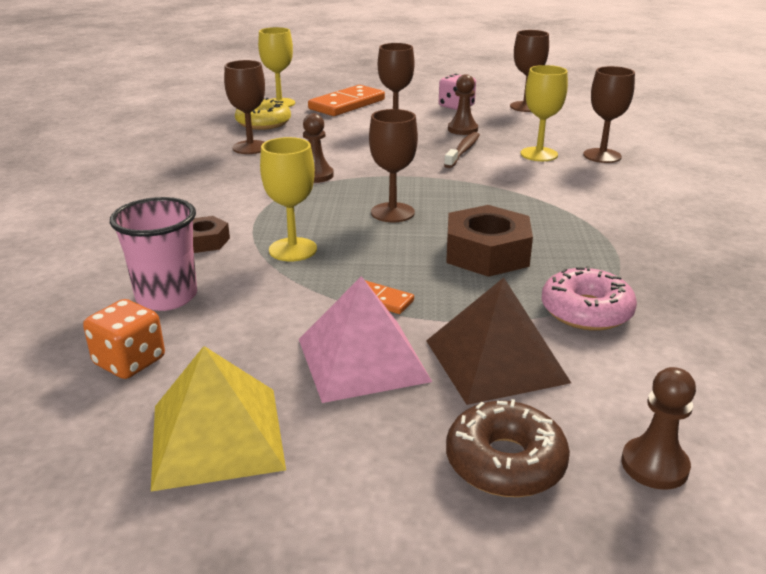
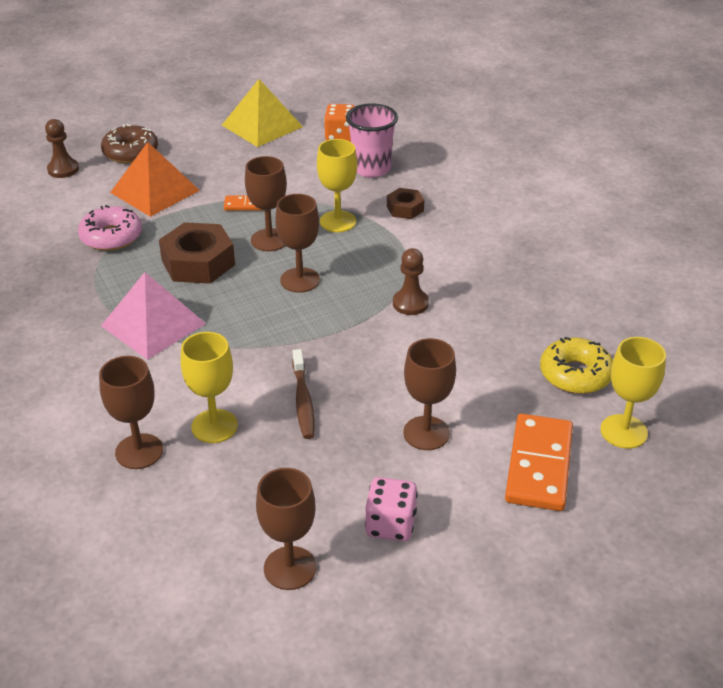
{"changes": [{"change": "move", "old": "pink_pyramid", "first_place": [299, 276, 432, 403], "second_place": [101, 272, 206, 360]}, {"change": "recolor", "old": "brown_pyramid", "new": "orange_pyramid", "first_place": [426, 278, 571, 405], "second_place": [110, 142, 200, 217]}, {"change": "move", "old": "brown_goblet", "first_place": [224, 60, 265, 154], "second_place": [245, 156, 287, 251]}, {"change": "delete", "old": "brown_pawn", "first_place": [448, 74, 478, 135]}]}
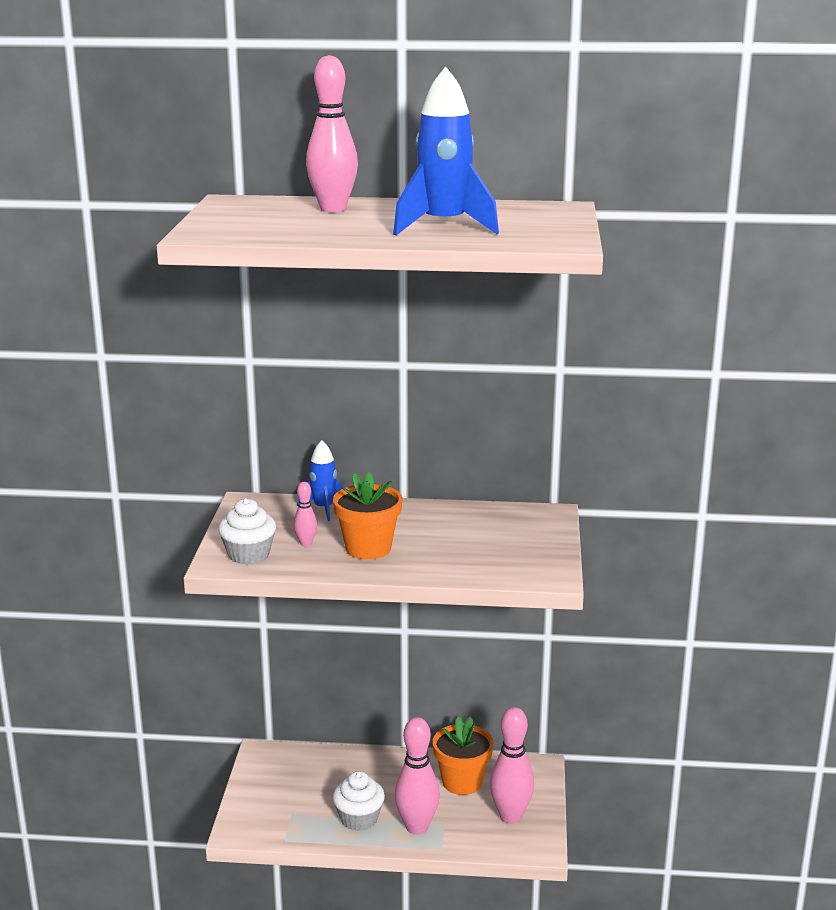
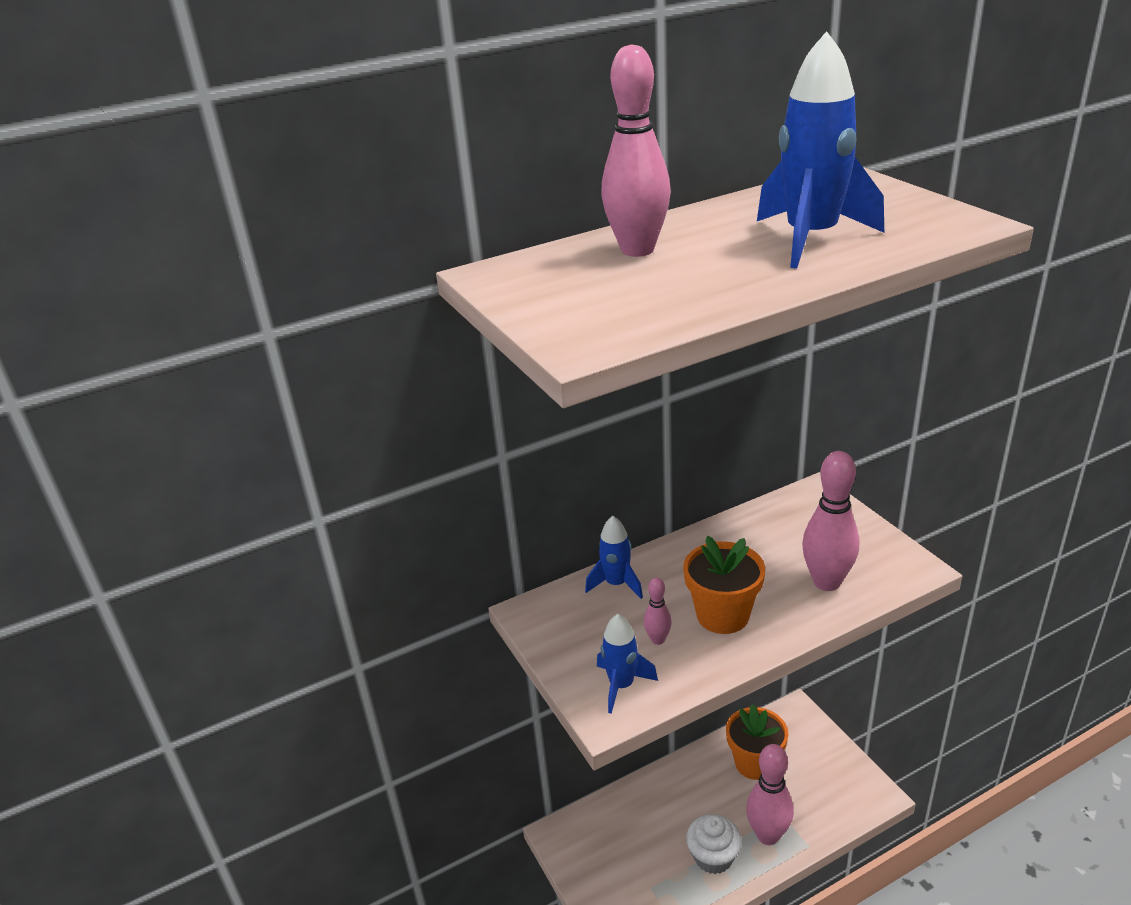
{"changes": [{"change": "replace", "old": "white_cupcake", "new": "blue_rocket", "first_place": [218, 498, 276, 565], "second_place": [597, 614, 658, 714]}, {"change": "move", "old": "pink_bowling_pin", "first_place": [490, 707, 534, 823], "second_place": [802, 451, 859, 591]}]}
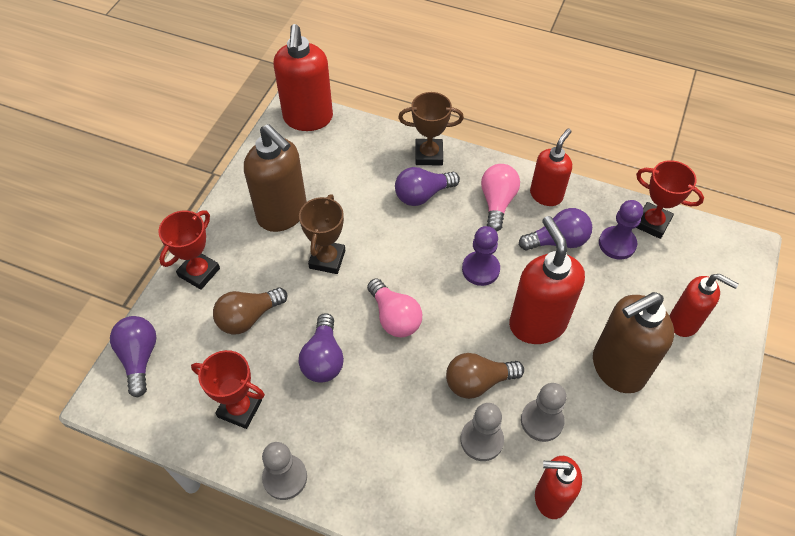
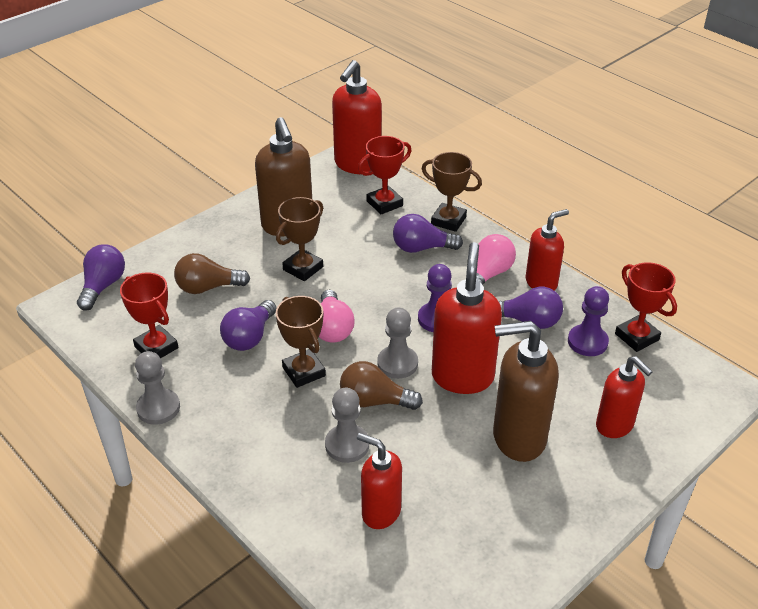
{"changes": [{"change": "insert", "new": "brown_trophy", "second_place": [276, 296, 326, 388]}, {"change": "move", "old": "red_trophy", "first_place": [158, 210, 220, 290], "second_place": [358, 136, 412, 214]}, {"change": "move", "old": "grey_pawn", "first_place": [521, 383, 566, 442], "second_place": [377, 308, 418, 379]}]}
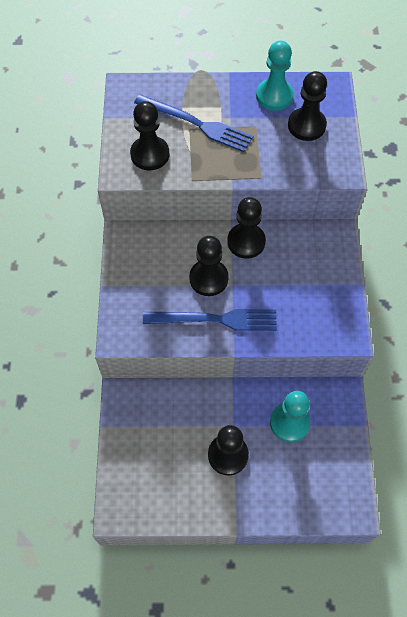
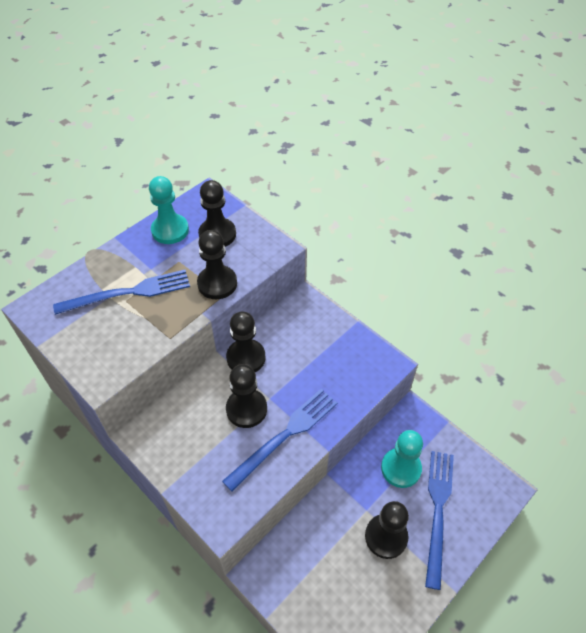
{"changes": [{"change": "move", "old": "black_pawn", "first_place": [130, 101, 169, 170], "second_place": [197, 230, 237, 299]}, {"change": "insert", "new": "blue_fork", "second_place": [425, 451, 454, 590]}]}
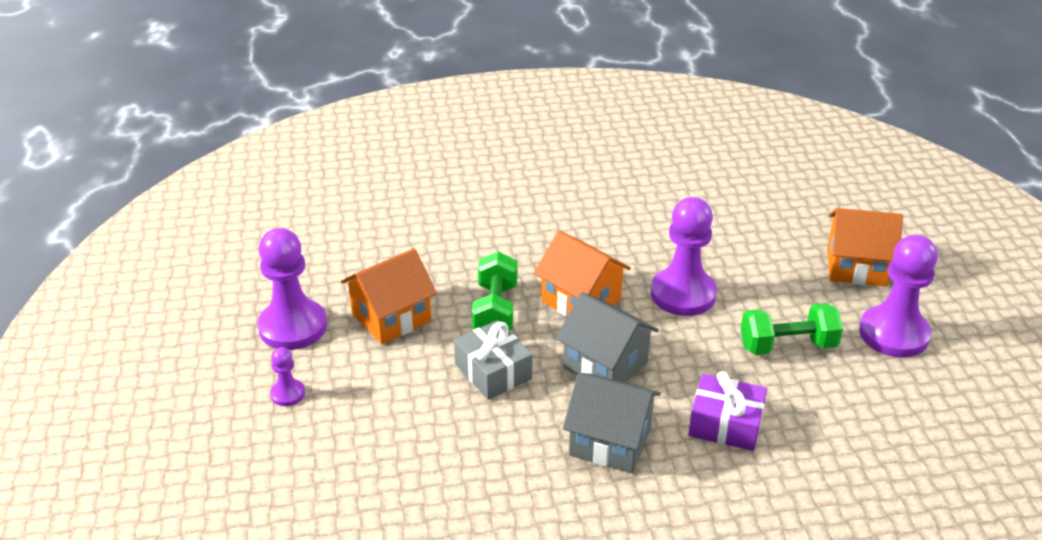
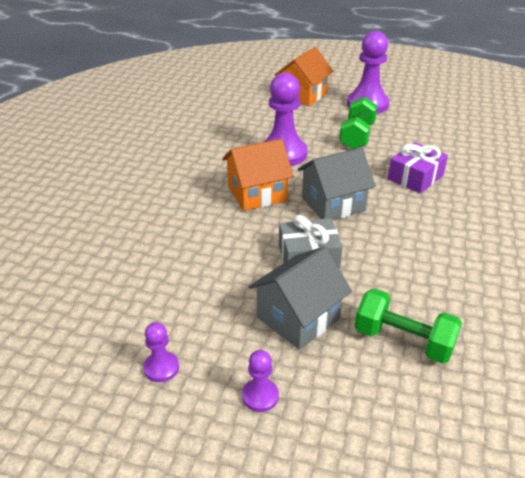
{"changes": [{"change": "resize", "old": "purple_pawn", "first_place": [258, 228, 327, 350], "second_place": [143, 322, 179, 382], "factor": 0.47}, {"change": "move", "old": "grey_house", "first_place": [563, 373, 661, 473], "second_place": [248, 246, 352, 350]}, {"change": "move", "old": "green_dumbbell", "first_place": [472, 252, 517, 331], "second_place": [355, 288, 462, 364]}, {"change": "delete", "old": "orange_house", "first_place": [341, 248, 437, 344]}]}
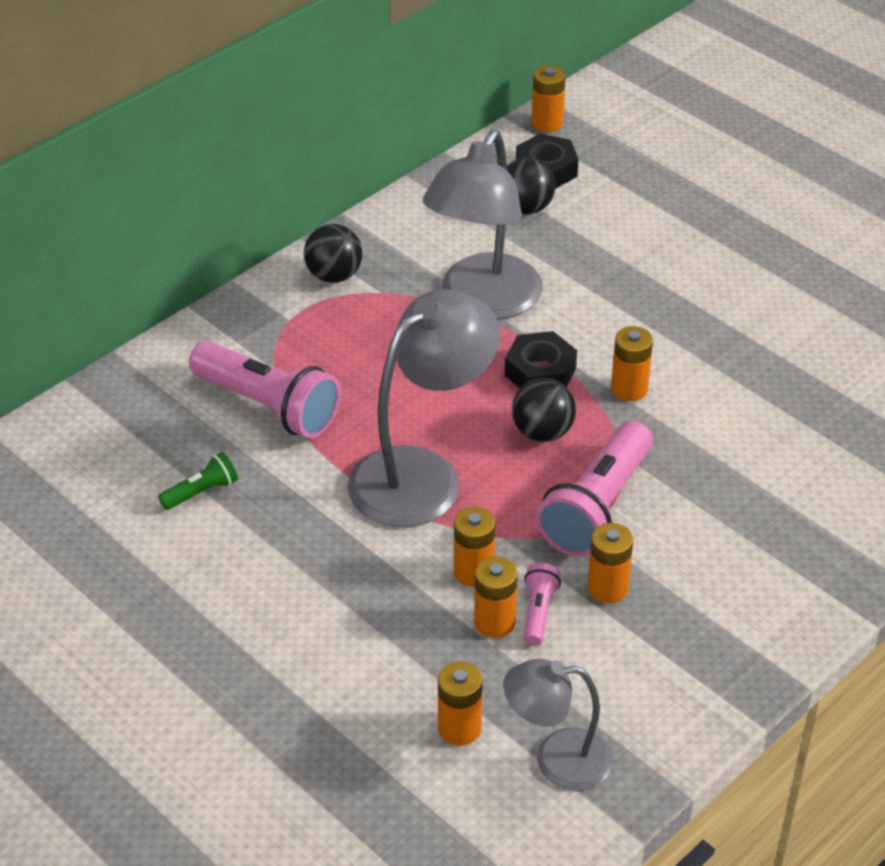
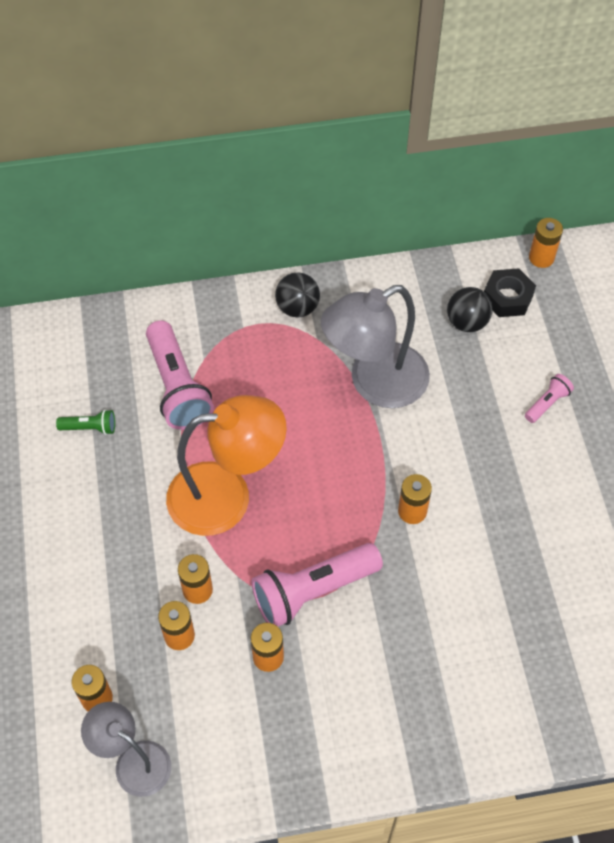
{"changes": [{"change": "recolor", "old": "grey_lamp", "new": "orange_lamp", "first_place": [348, 290, 500, 527], "second_place": [166, 395, 287, 536]}, {"change": "move", "old": "pink_flashlight", "first_place": [523, 563, 561, 646], "second_place": [525, 374, 574, 423]}, {"change": "delete", "old": "black_nut", "first_place": [505, 331, 577, 388]}, {"change": "delete", "old": "black_ball", "first_place": [512, 378, 576, 442]}]}
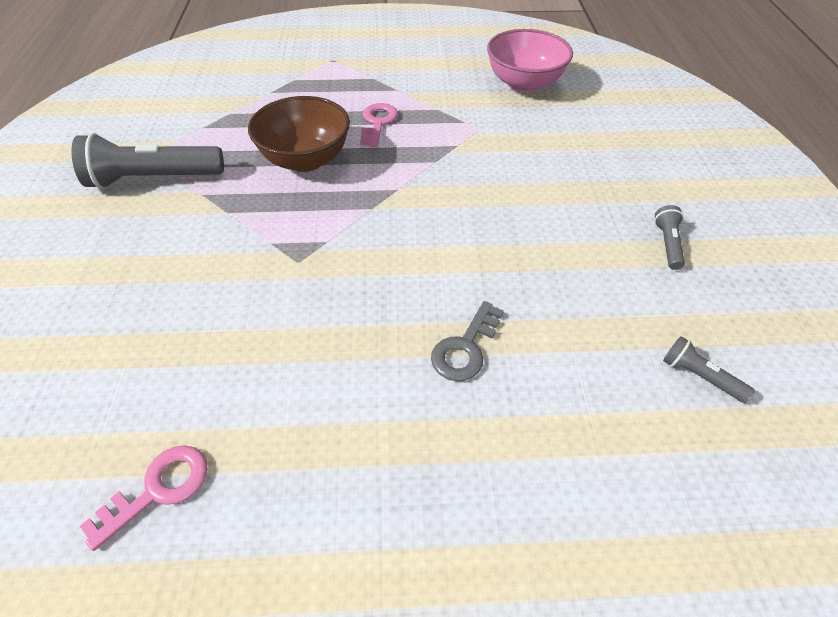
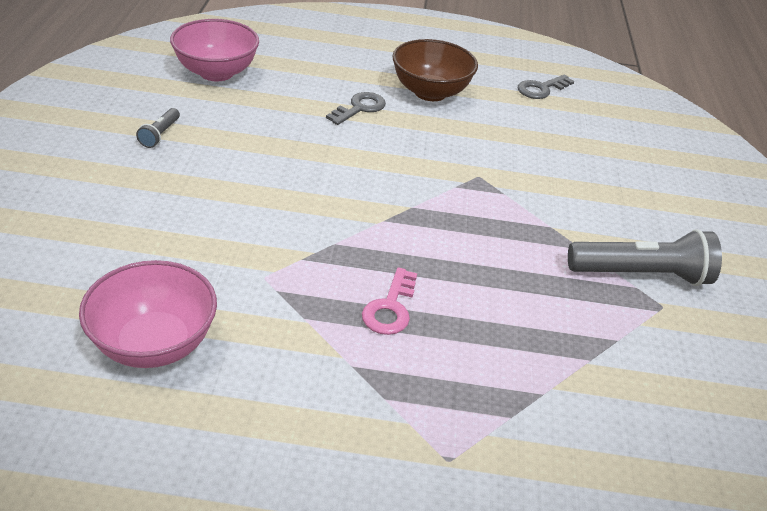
{"changes": [{"change": "replace", "old": "grey_flashlight", "new": "pink_bowl", "first_place": [663, 336, 755, 403], "second_place": [170, 19, 259, 81]}, {"change": "move", "old": "brown_bowl", "first_place": [248, 96, 350, 172], "second_place": [392, 39, 478, 101]}, {"change": "recolor", "old": "pink_key", "new": "grey_key", "first_place": [80, 445, 208, 551], "second_place": [518, 75, 574, 99]}]}
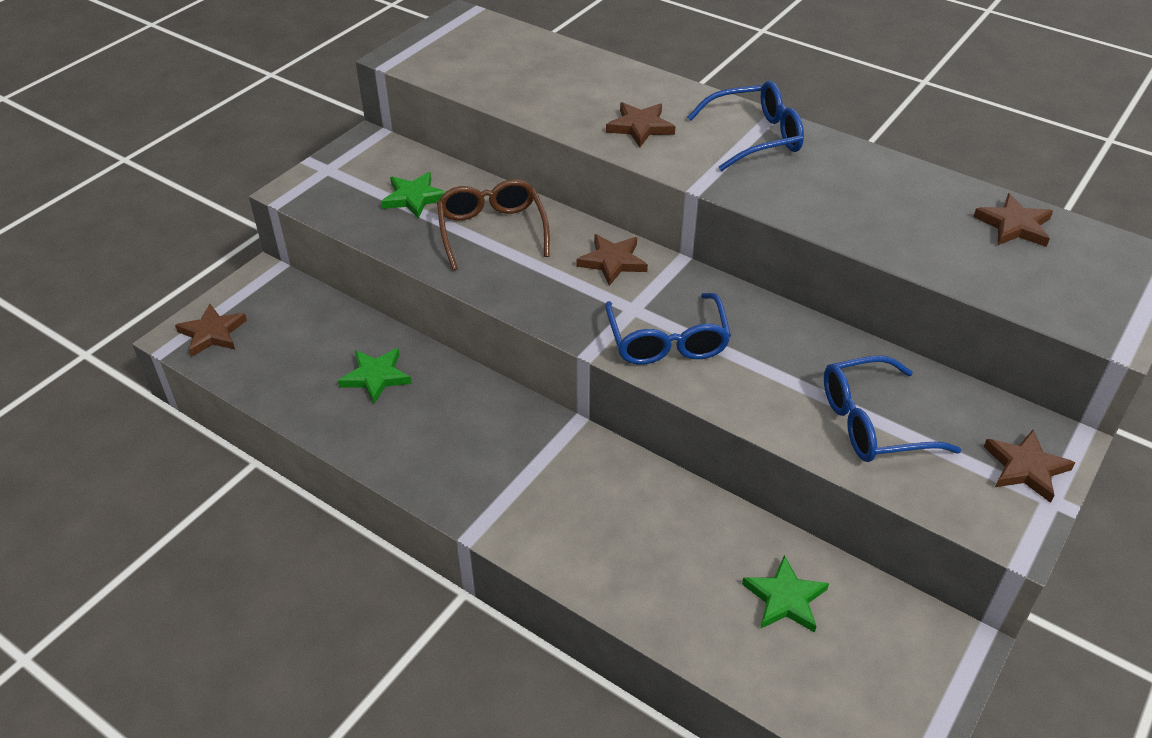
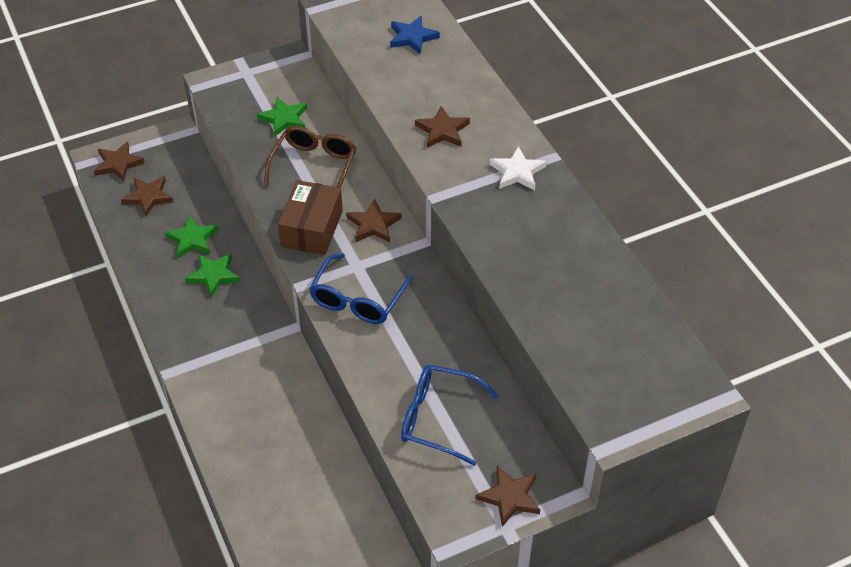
{"changes": [{"change": "move", "old": "brown_star", "first_place": [973, 193, 1053, 247], "second_place": [121, 176, 173, 216]}, {"change": "move", "old": "green_star", "first_place": [742, 555, 829, 633], "second_place": [185, 253, 240, 298]}, {"change": "insert", "new": "brown_box", "second_place": [278, 180, 343, 255]}, {"change": "insert", "new": "blue_star", "second_place": [390, 16, 440, 55]}, {"change": "replace", "old": "blue_glasses", "new": "white_star", "first_place": [687, 81, 804, 171], "second_place": [489, 146, 547, 190]}]}
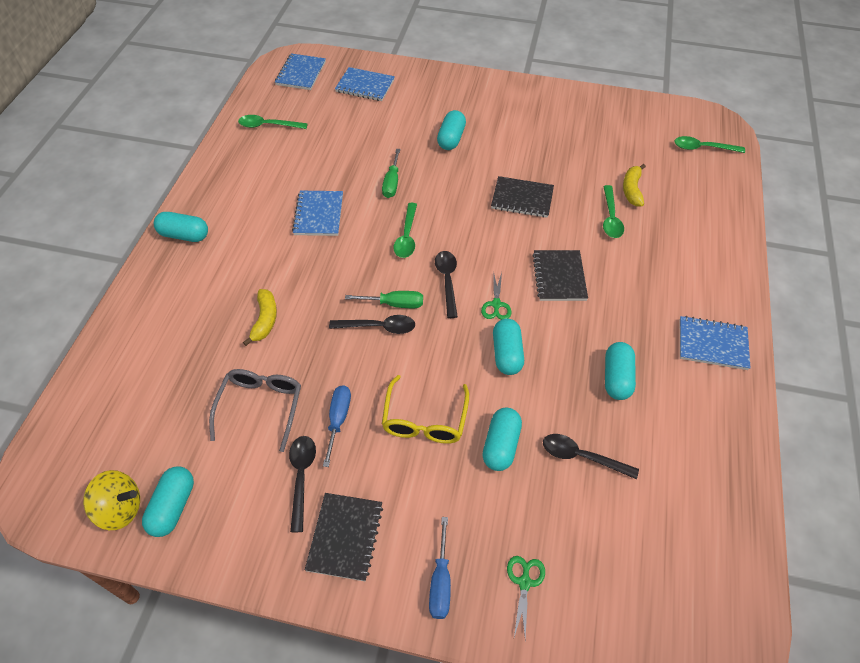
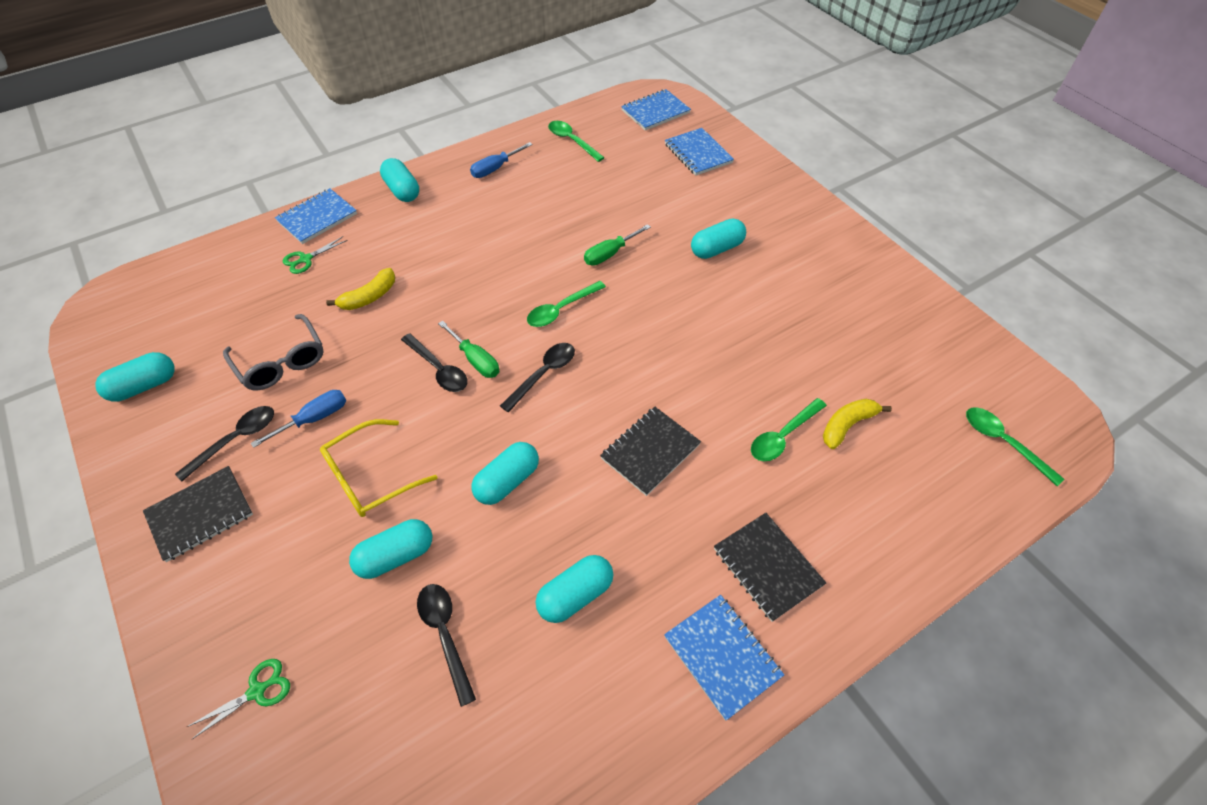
{"changes": [{"change": "rotate", "old": "grey_glasses", "first_place": [209, 369, 301, 452], "second_place": [223, 314, 324, 390], "degrees": 90}, {"change": "move", "old": "blue_notebook", "first_place": [292, 191, 343, 236], "second_place": [275, 188, 357, 244]}, {"change": "move", "old": "green_scissors", "first_place": [481, 271, 511, 320], "second_place": [283, 236, 348, 274]}, {"change": "move", "old": "blue_screwdriver", "first_place": [429, 517, 451, 619], "second_place": [470, 142, 533, 178]}, {"change": "move", "old": "black_notebook", "first_place": [491, 176, 554, 218], "second_place": [714, 513, 826, 622]}, {"change": "delete", "old": "yellow_spinning_top", "first_place": [83, 470, 140, 530]}]}
